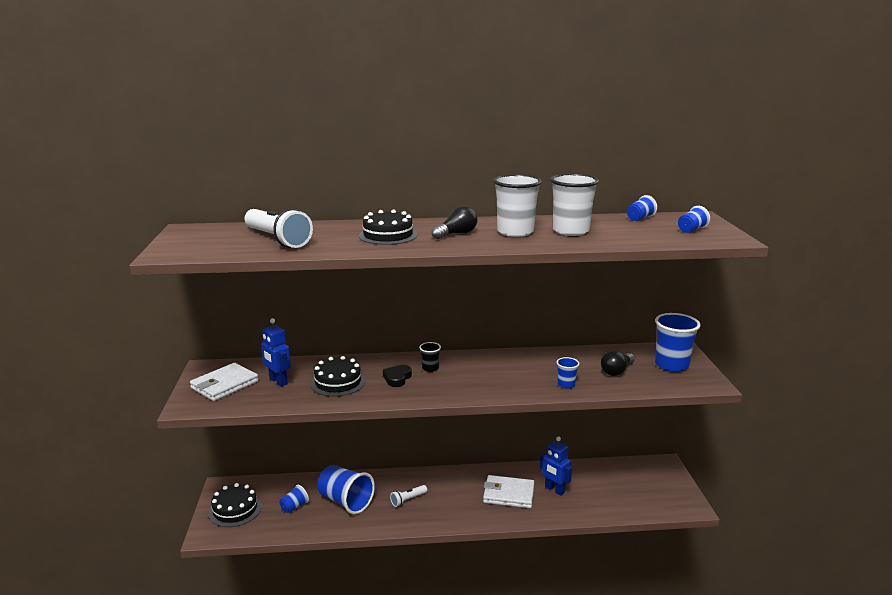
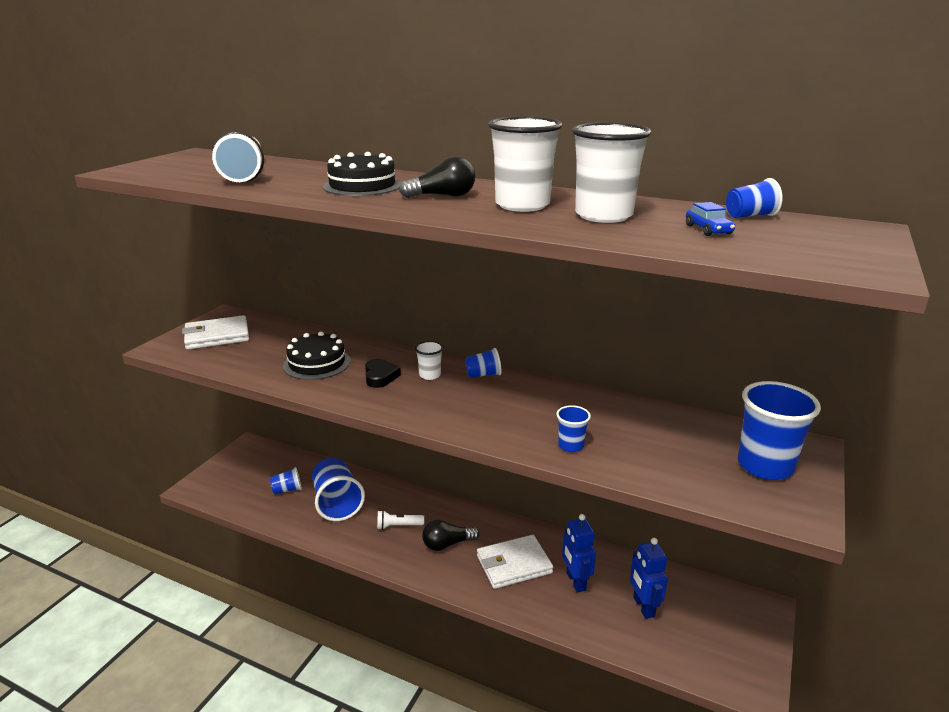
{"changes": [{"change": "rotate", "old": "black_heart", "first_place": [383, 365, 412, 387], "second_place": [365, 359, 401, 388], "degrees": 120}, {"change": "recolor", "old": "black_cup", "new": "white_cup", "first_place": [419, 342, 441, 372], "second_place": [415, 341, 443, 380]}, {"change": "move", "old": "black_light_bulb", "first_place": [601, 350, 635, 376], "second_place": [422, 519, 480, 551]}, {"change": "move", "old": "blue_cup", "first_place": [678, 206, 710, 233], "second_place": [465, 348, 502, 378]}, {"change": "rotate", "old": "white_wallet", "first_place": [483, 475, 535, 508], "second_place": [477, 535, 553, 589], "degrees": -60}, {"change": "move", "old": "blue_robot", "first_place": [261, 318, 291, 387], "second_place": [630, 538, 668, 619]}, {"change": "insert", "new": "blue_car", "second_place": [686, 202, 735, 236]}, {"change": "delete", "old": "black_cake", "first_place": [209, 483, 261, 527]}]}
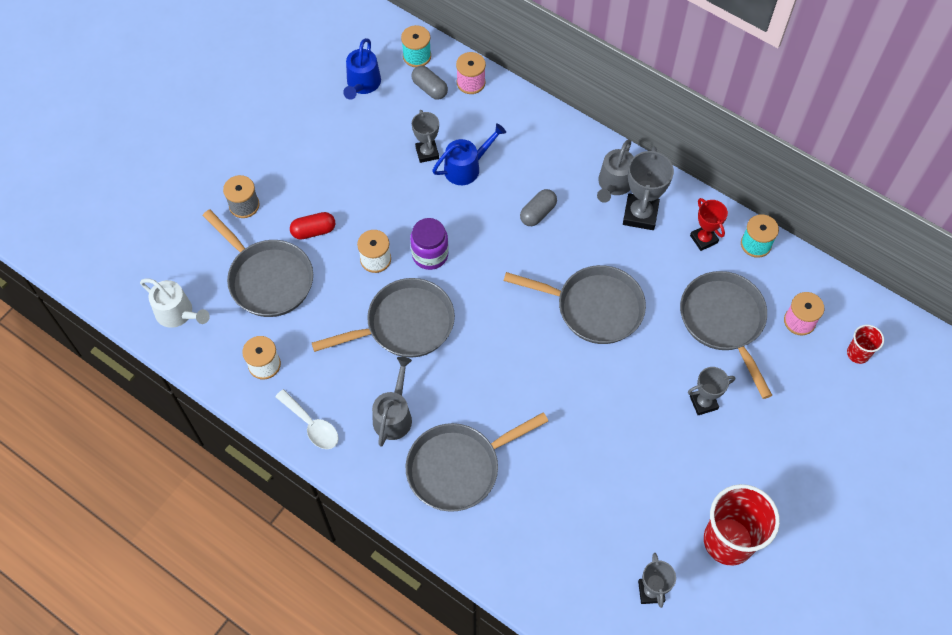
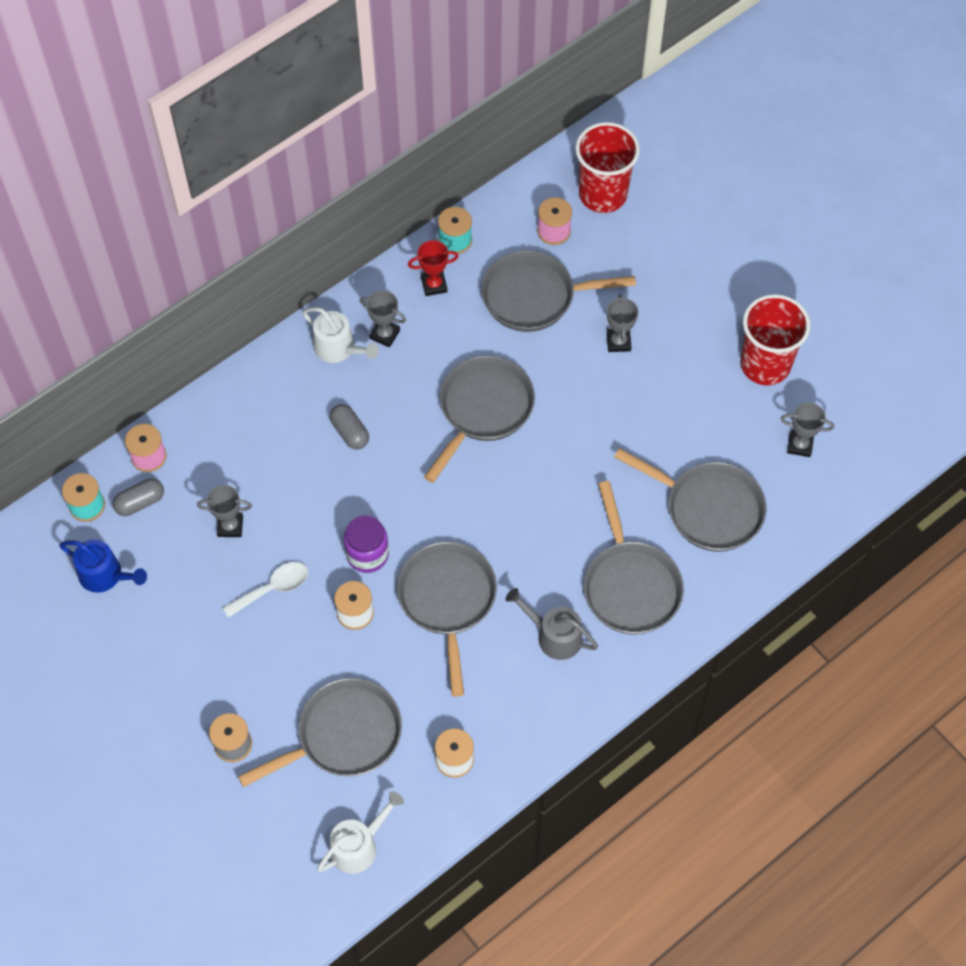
{"changes": [{"change": "move", "old": "white_spoon", "first_place": [275, 389, 339, 449], "second_place": [222, 562, 308, 618]}, {"change": "recolor", "old": "grey_watering_can", "new": "white_watering_can", "first_place": [597, 140, 634, 203], "second_place": [302, 307, 379, 363]}, {"change": "resize", "old": "grey_trophy", "first_place": [623, 147, 674, 230], "second_place": [360, 290, 406, 347], "factor": 0.64}, {"change": "resize", "old": "red_cup", "first_place": [847, 325, 884, 364], "second_place": [575, 122, 640, 213], "factor": 2.06}, {"change": "insert", "new": "grey_pan", "second_place": [614, 448, 766, 552]}, {"change": "delete", "old": "red_capsule", "first_place": [290, 212, 335, 240]}, {"change": "delete", "old": "blue_watering_can", "first_place": [432, 123, 506, 185]}]}
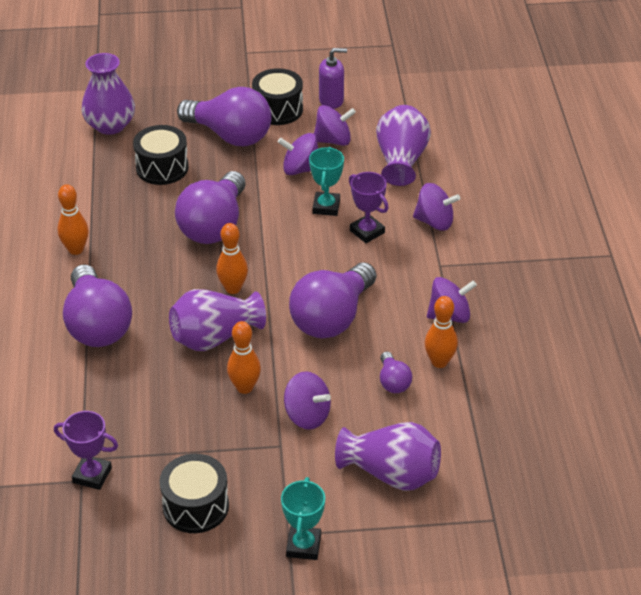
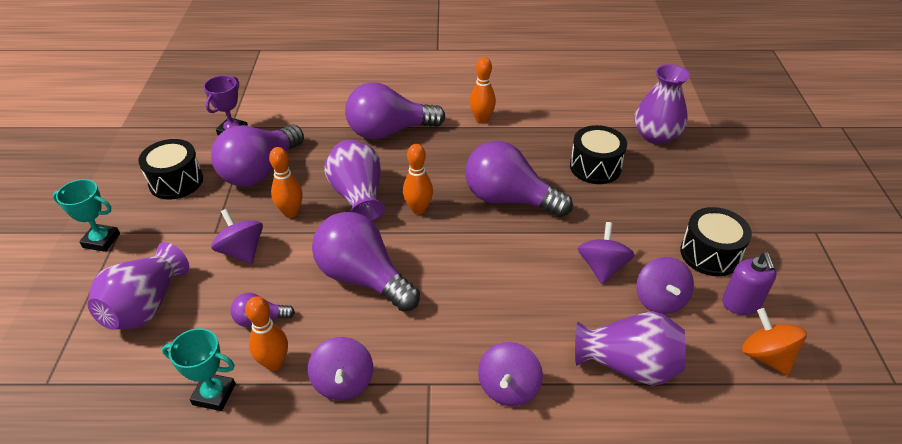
{"changes": [{"change": "move", "old": "turquoise_trophy", "first_place": [309, 147, 344, 216], "second_place": [162, 328, 236, 411]}, {"change": "move", "old": "purple_light_bulb", "first_place": [177, 87, 272, 146], "second_place": [211, 124, 304, 187]}, {"change": "rotate", "old": "purple_spinning_top", "first_place": [284, 371, 331, 430], "second_place": [211, 209, 263, 264], "degrees": 105}, {"change": "insert", "new": "orange_spinning_top", "second_place": [742, 308, 807, 375]}, {"change": "delete", "old": "purple_trophy", "first_place": [349, 172, 389, 243]}]}
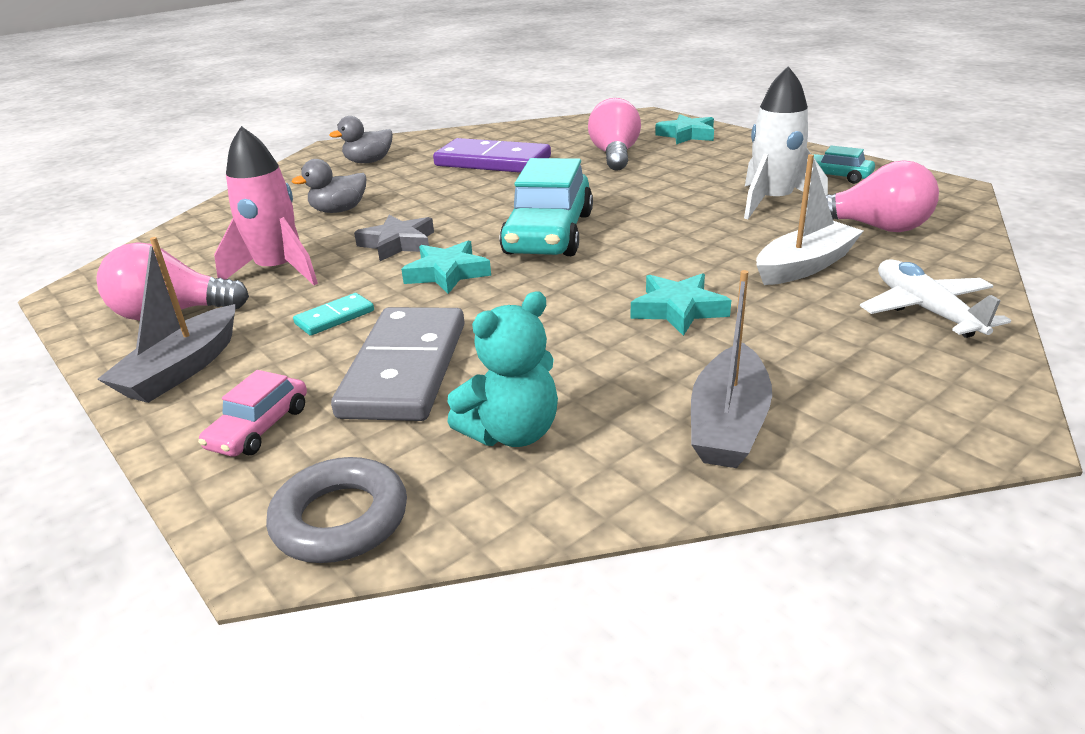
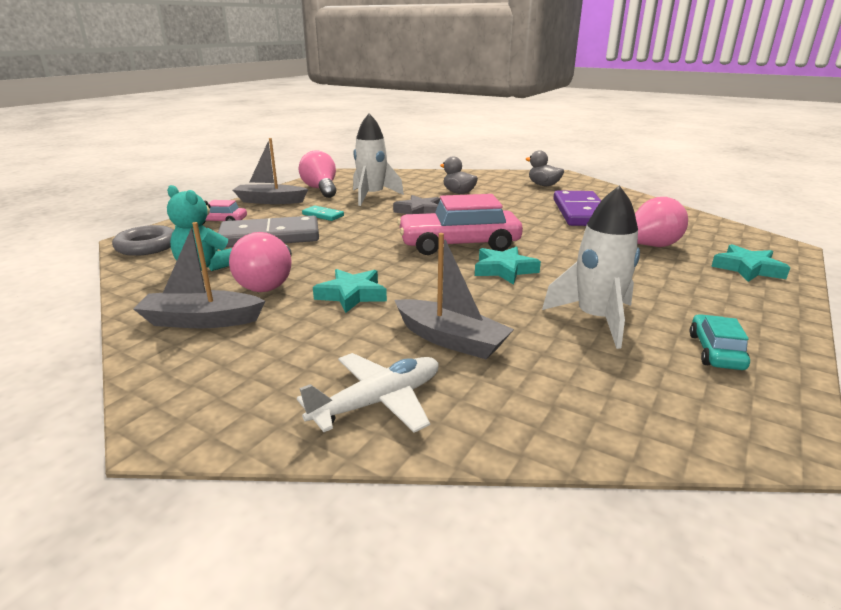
{"changes": [{"change": "move", "old": "pink_light_bulb", "first_place": [826, 160, 939, 232], "second_place": [229, 232, 292, 292]}, {"change": "recolor", "old": "pink_rocket", "new": "white_rocket", "first_place": [214, 126, 318, 285], "second_place": [353, 114, 404, 206]}, {"change": "recolor", "old": "white_boat", "new": "grey_boat", "first_place": [756, 154, 863, 285], "second_place": [395, 233, 514, 359]}, {"change": "recolor", "old": "turquoise_car", "new": "pink_car", "first_place": [500, 158, 593, 256], "second_place": [397, 194, 523, 255]}, {"change": "move", "old": "turquoise_star", "first_place": [401, 240, 491, 294], "second_place": [475, 246, 541, 285]}]}
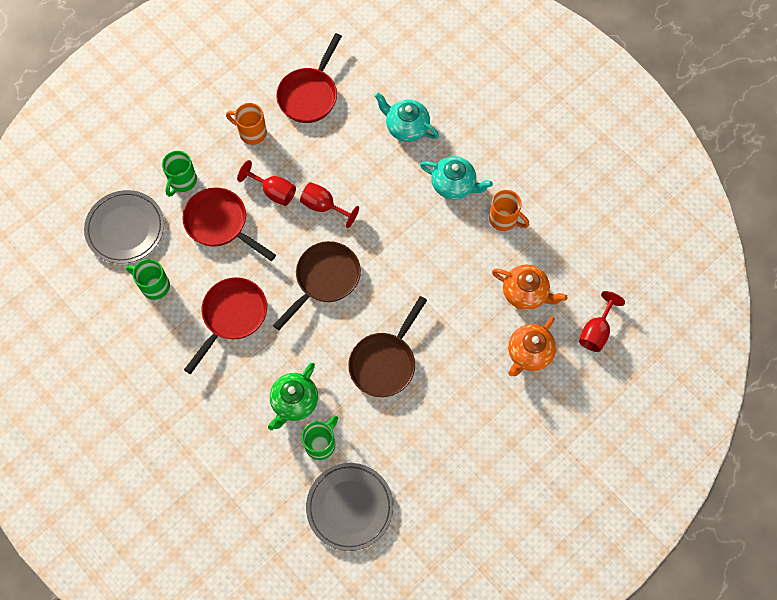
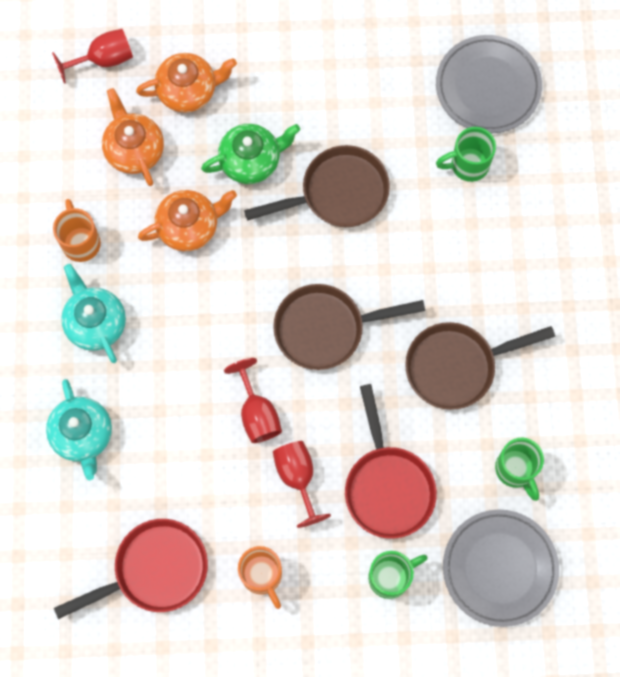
{"changes": [{"change": "insert", "new": "orange_teapot", "second_place": [138, 190, 237, 251]}, {"change": "move", "old": "green_teapot", "first_place": [268, 363, 318, 430], "second_place": [201, 124, 300, 184]}, {"change": "recolor", "old": "red_pan", "new": "brown_pan", "first_place": [184, 277, 267, 374], "second_place": [405, 322, 555, 410]}]}
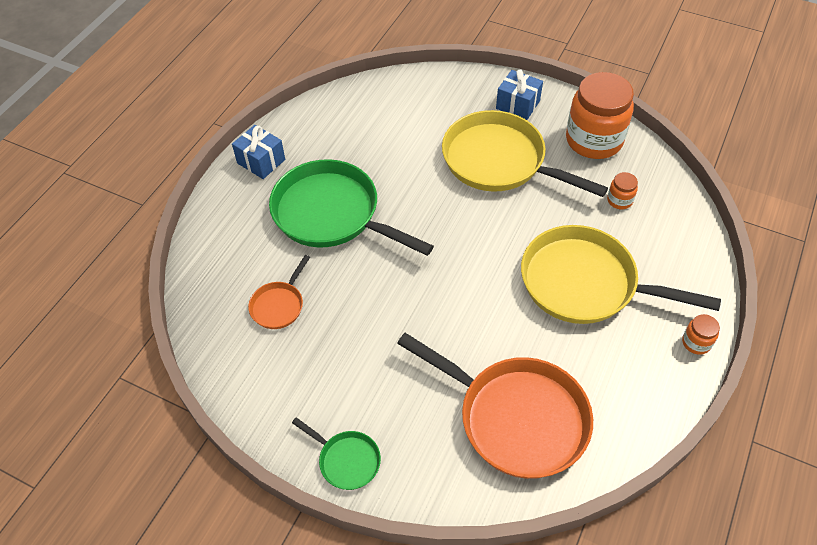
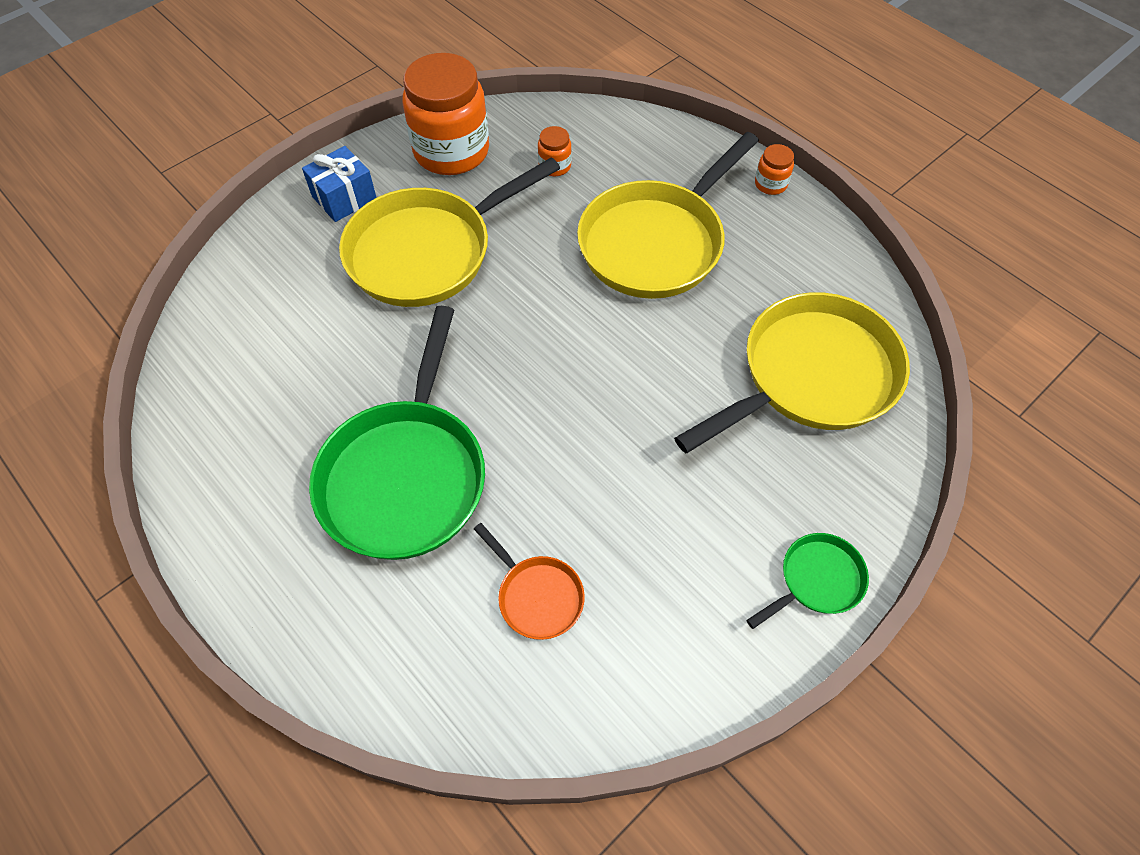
{"changes": [{"change": "rotate", "old": "green_pan", "first_place": [269, 159, 434, 256], "second_place": [309, 306, 485, 560], "degrees": -45}, {"change": "recolor", "old": "orange_pan", "new": "yellow_pan", "first_place": [397, 333, 593, 479], "second_place": [674, 292, 910, 453]}, {"change": "delete", "old": "blue_gift", "first_place": [232, 125, 285, 179]}]}
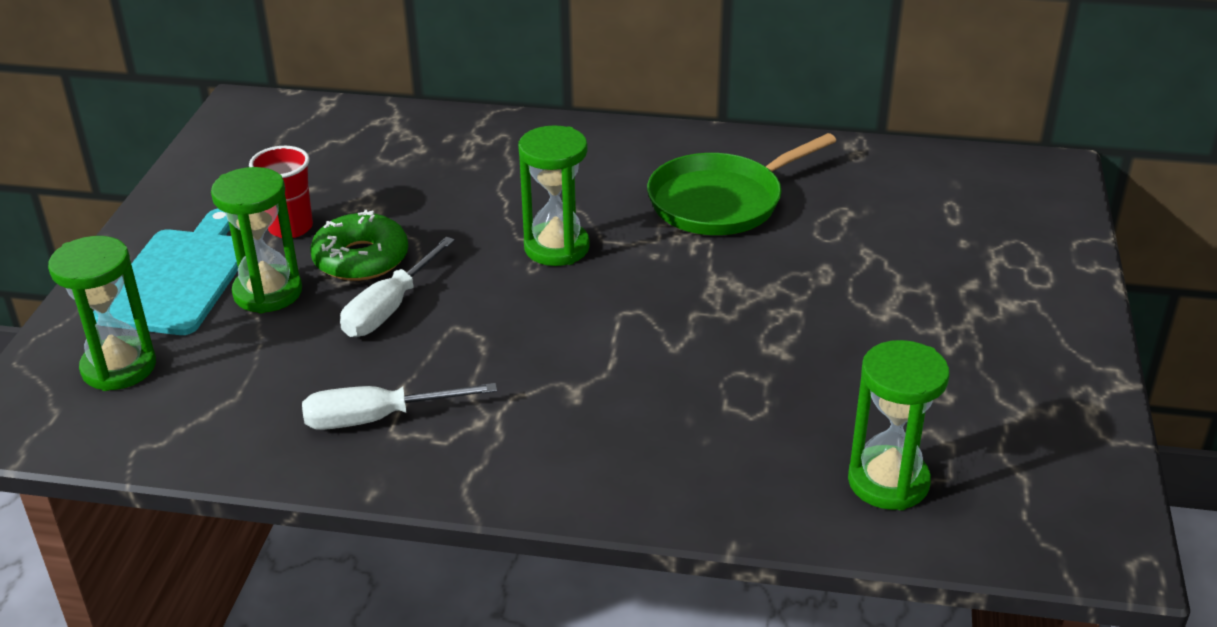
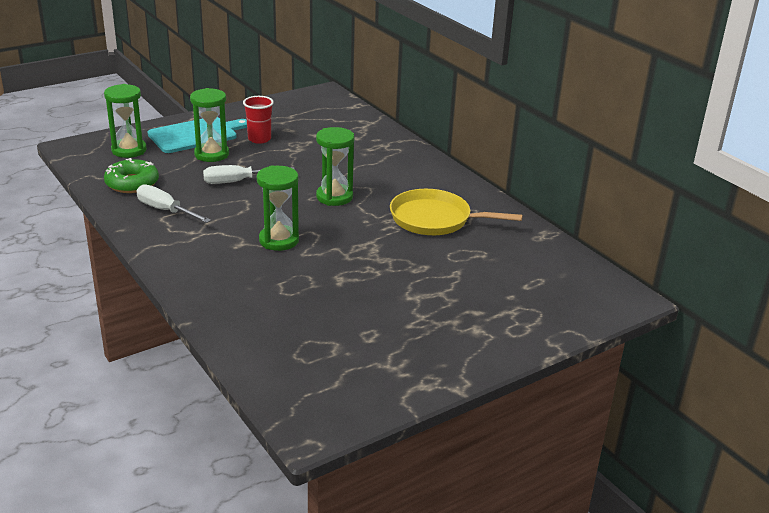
{"changes": [{"change": "move", "old": "green_donut", "first_place": [310, 210, 408, 281], "second_place": [104, 158, 159, 193]}, {"change": "move", "old": "green_hourglass", "first_place": [848, 340, 949, 510], "second_place": [257, 165, 299, 251]}, {"change": "recolor", "old": "green_pan", "new": "yellow_pan", "first_place": [647, 133, 836, 235], "second_place": [390, 189, 523, 235]}]}
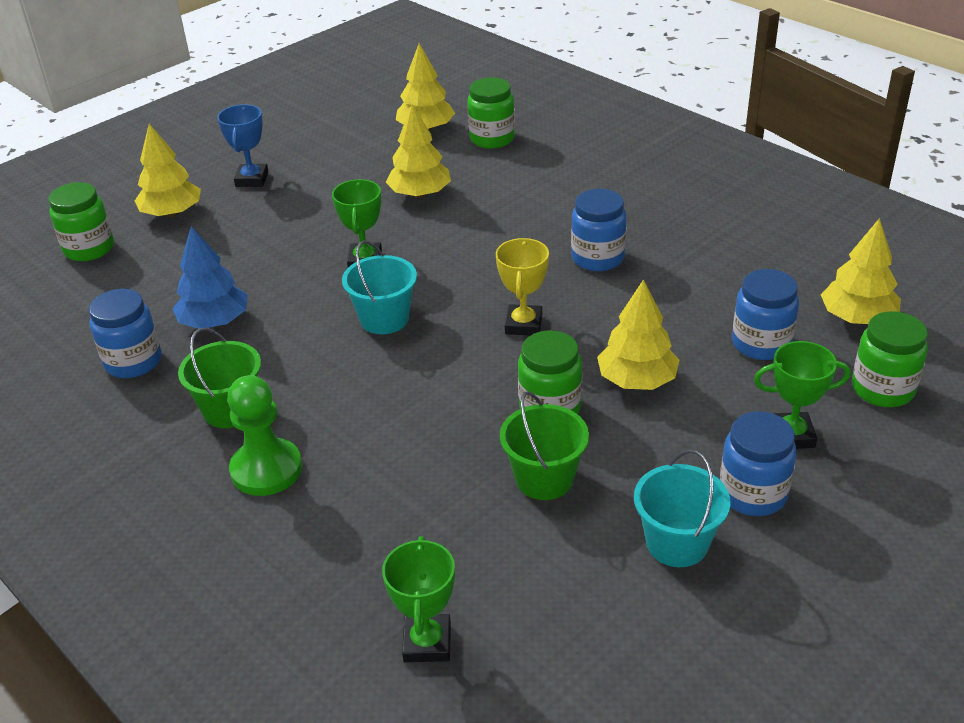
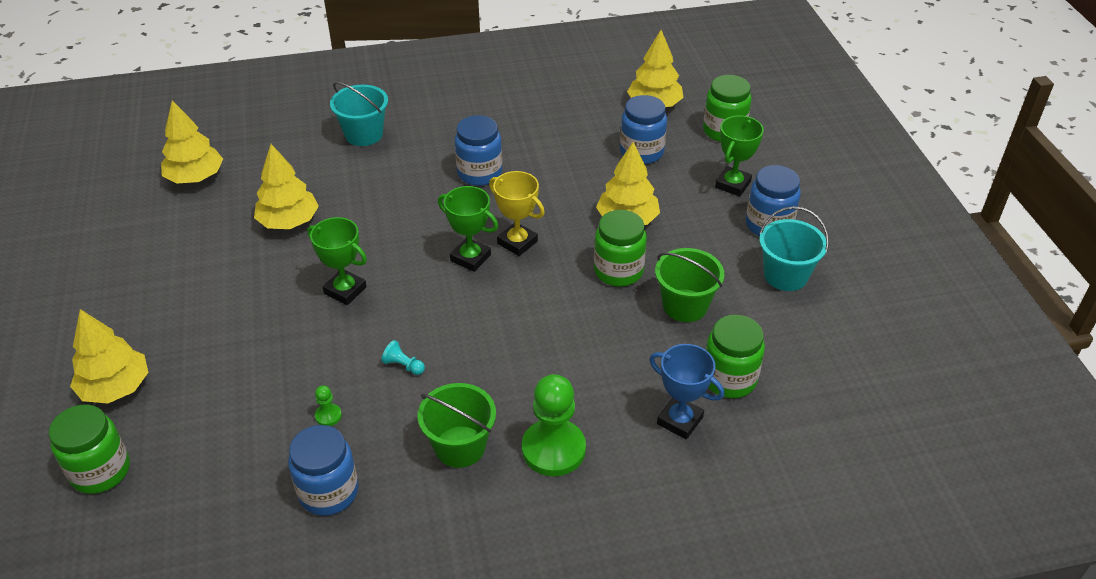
{"changes": [{"change": "replace", "old": "blue_tree", "new": "green_pawn", "first_place": [173, 226, 248, 329], "second_place": [315, 385, 342, 426]}, {"change": "move", "old": "turquoise_bucket", "first_place": [342, 241, 417, 334], "second_place": [330, 82, 388, 146]}, {"change": "insert", "new": "turquoise_pawn", "second_place": [381, 340, 425, 375]}, {"change": "move", "old": "green_trophy", "first_place": [382, 536, 455, 662], "second_place": [438, 186, 498, 272]}, {"change": "move", "old": "blue_trophy", "first_place": [217, 104, 269, 187], "second_place": [649, 344, 724, 439]}, {"change": "move", "old": "green_jar", "first_place": [467, 77, 515, 149], "second_place": [706, 315, 765, 398]}]}
